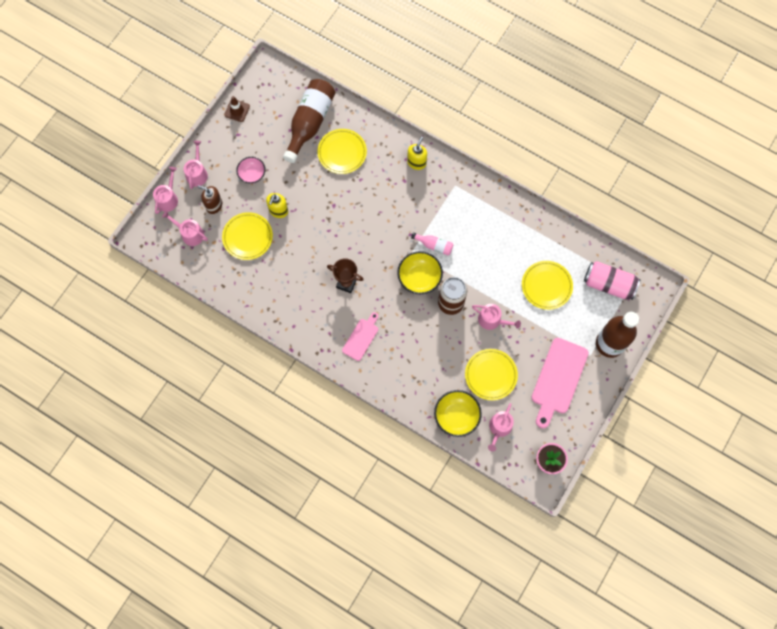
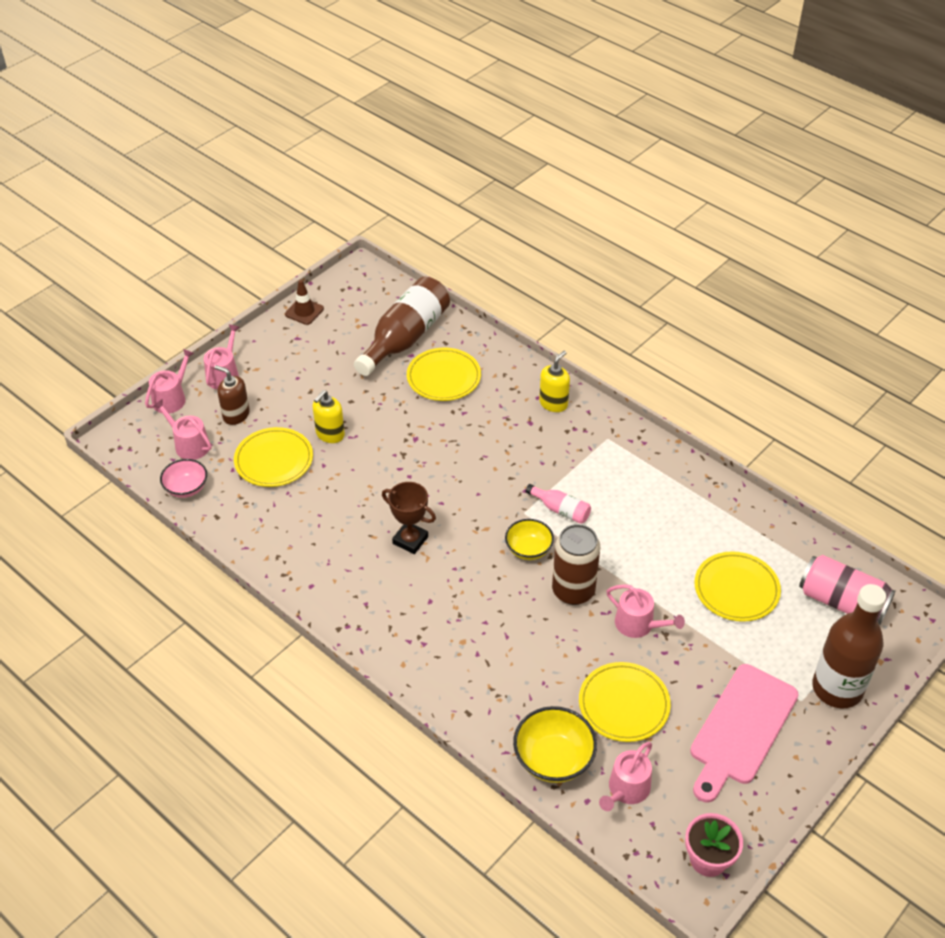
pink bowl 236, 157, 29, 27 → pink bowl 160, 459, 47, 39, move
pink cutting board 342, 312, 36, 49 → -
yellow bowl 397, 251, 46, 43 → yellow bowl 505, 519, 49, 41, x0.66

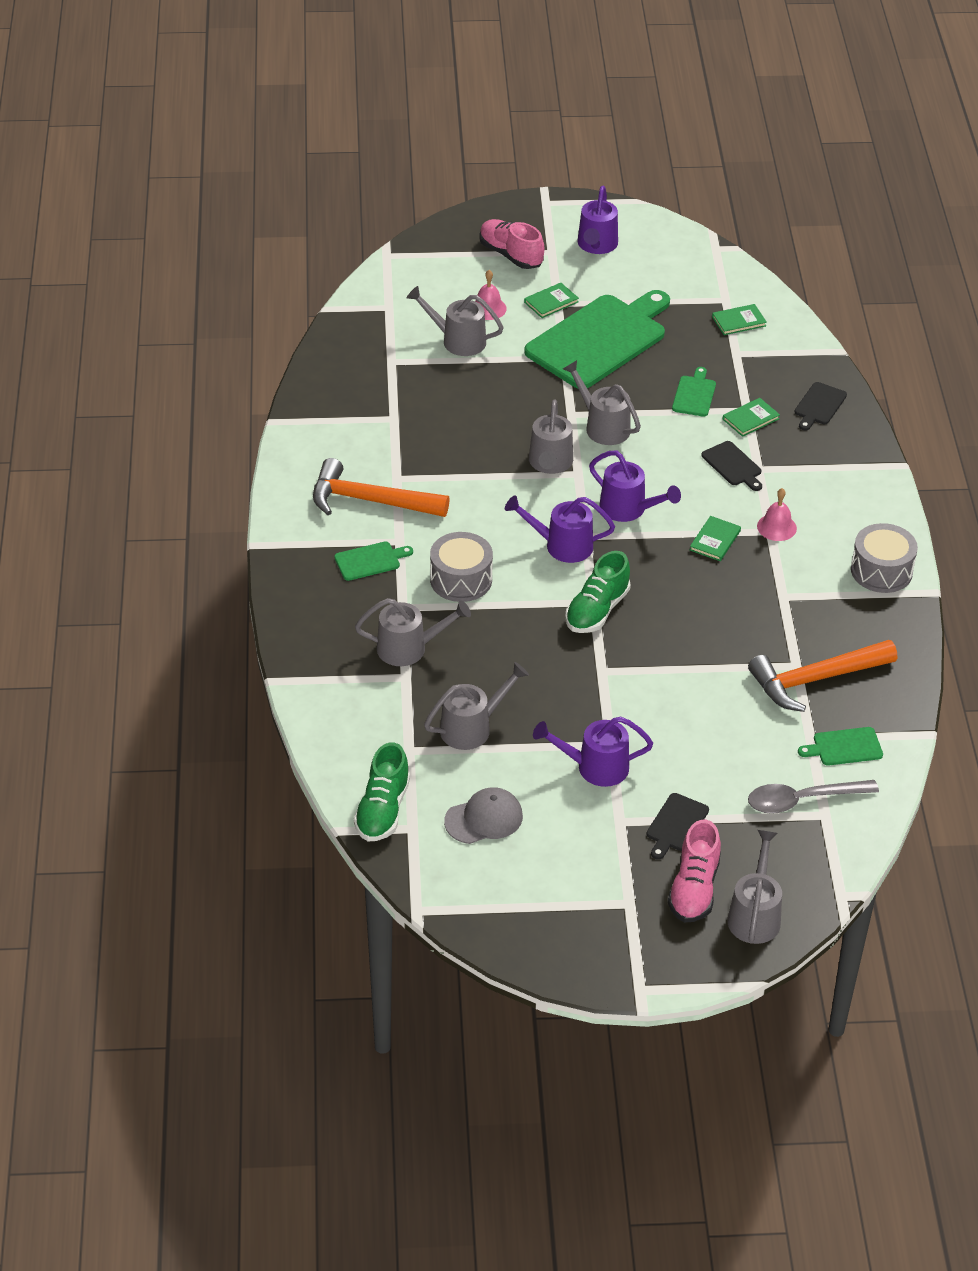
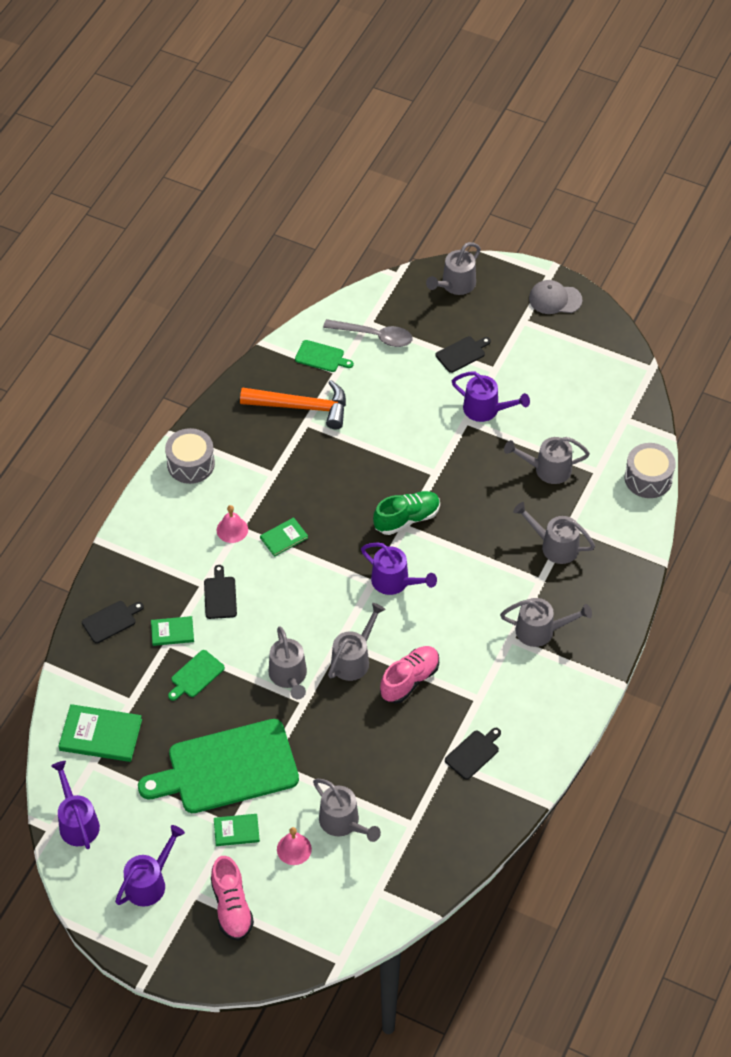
orange hammer 313, 458, 137, 59 → -
green cutting board 334, 541, 79, 40 → grey watering can 500, 598, 92, 49
green shoe 354, 742, 56, 99 → -
grey drum 430, 532, 63, 70 → grey drum 624, 443, 52, 55, move
grey cap 444, 787, 79, 57 → grey cap 529, 280, 53, 34, move
purple watering can 589, 451, 92, 71 → purple watering can 51, 761, 49, 88, move
pink shoe 668, 820, 53, 102 → pink shoe 380, 646, 59, 58, move
green book 712, 304, 55, 31 → green book 58, 704, 84, 58, x1.72
- → black cutting board 445, 728, 56, 52

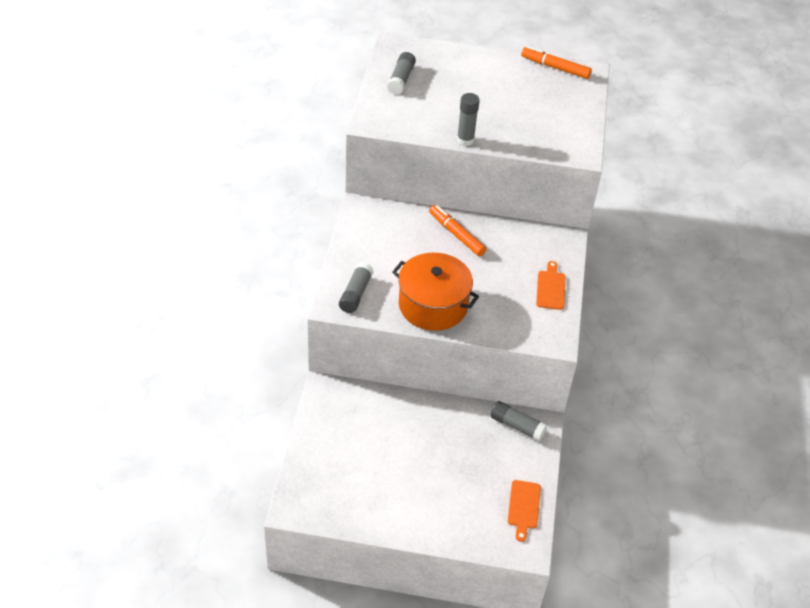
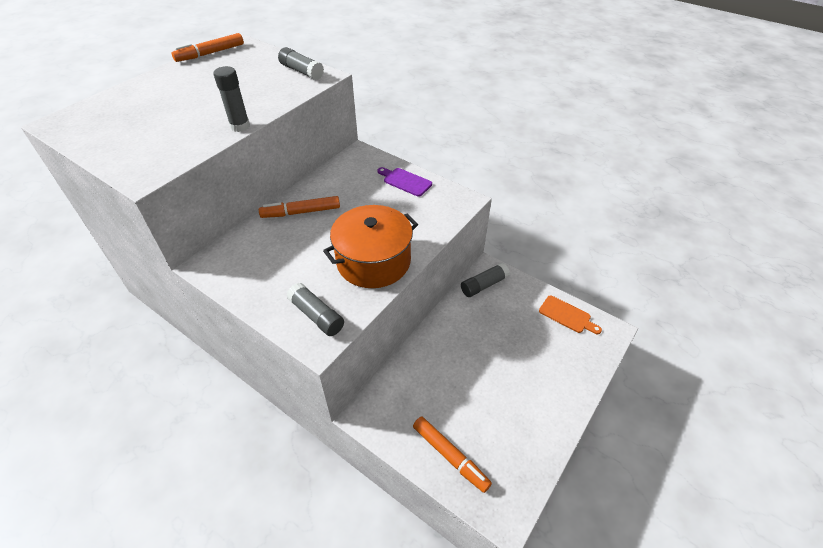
grey glue stick 387, 52, 29, 43 → grey glue stick 278, 47, 46, 33, move
orange cutting board 536, 261, 30, 49 → purple cutting board 377, 167, 55, 30
- → orange marker 413, 417, 79, 76

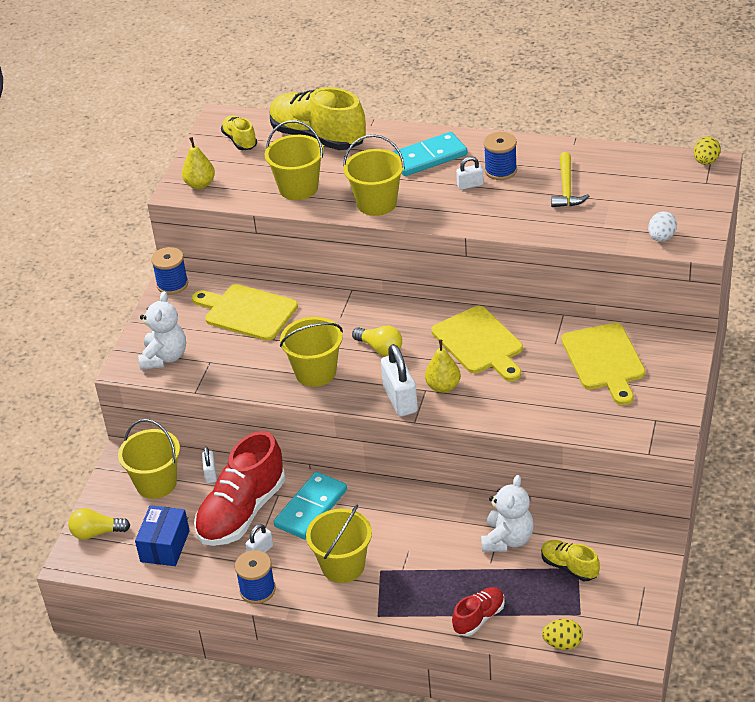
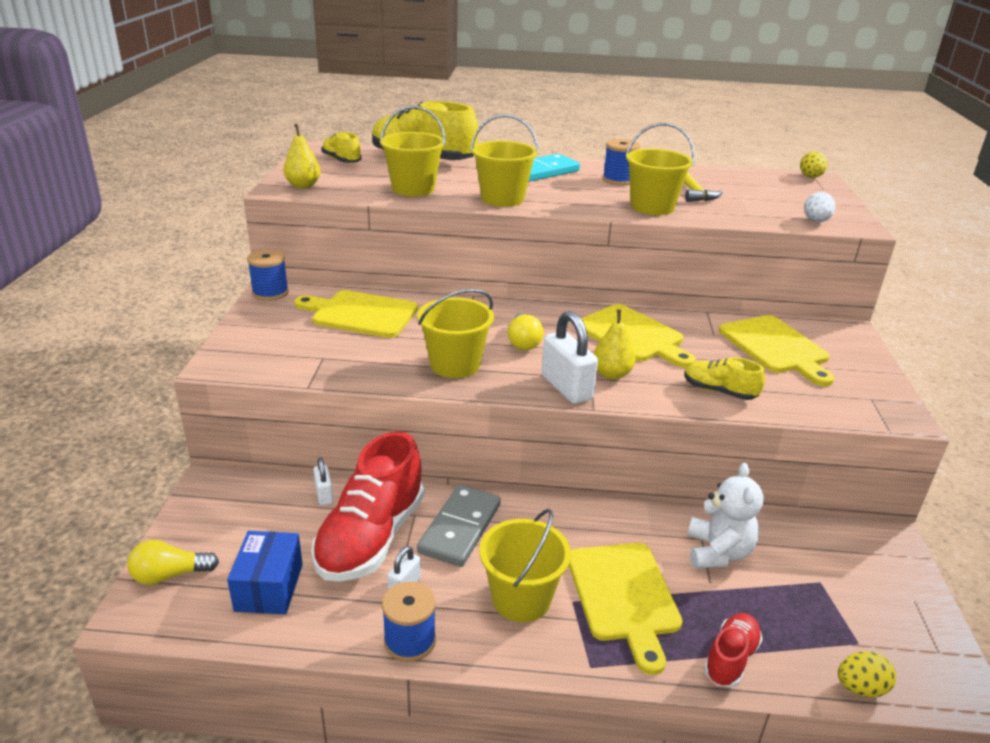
yellow bucket 118, 419, 62, 80 → yellow bucket 626, 123, 69, 92, move
white teddy bear 138, 291, 48, 79 → -
turquoise domino 274, 472, 73, 67 → grey domino 417, 485, 84, 82
yellow light bulb 352, 325, 50, 31 → yellow light bulb 508, 313, 36, 37, 60 degrees clockwise
white padlock 456, 156, 28, 34 → -
yellow shoe 541, 540, 59, 41 → yellow shoe 684, 358, 81, 42, move
- → yellow cutting board 569, 543, 113, 132

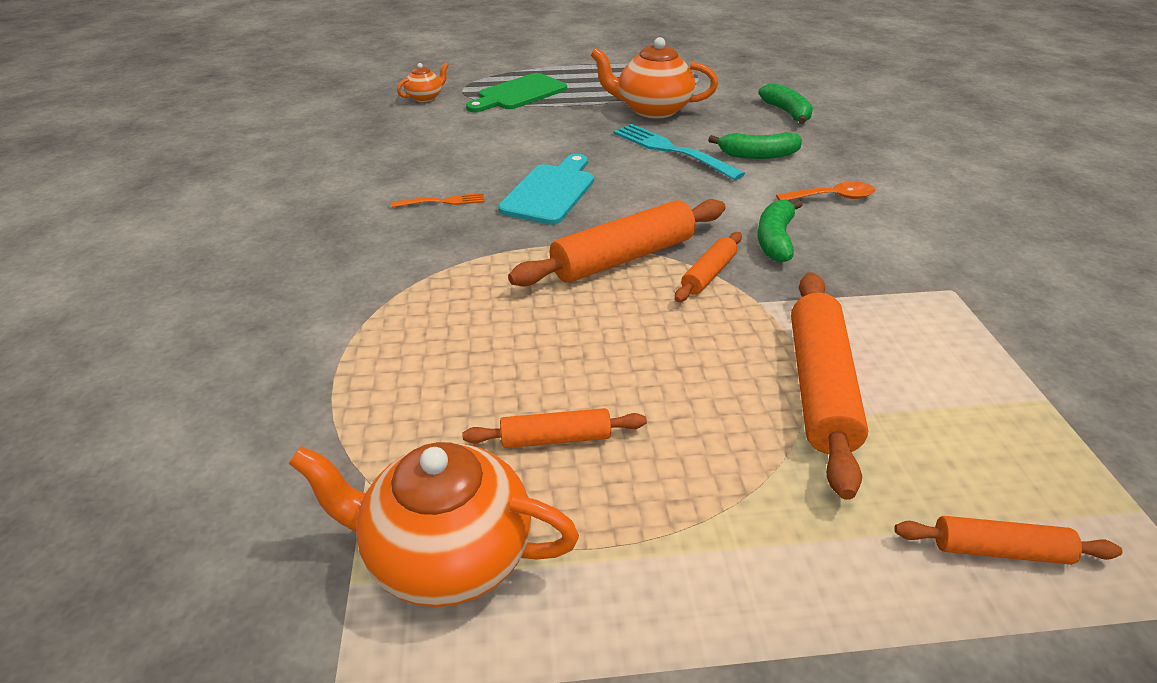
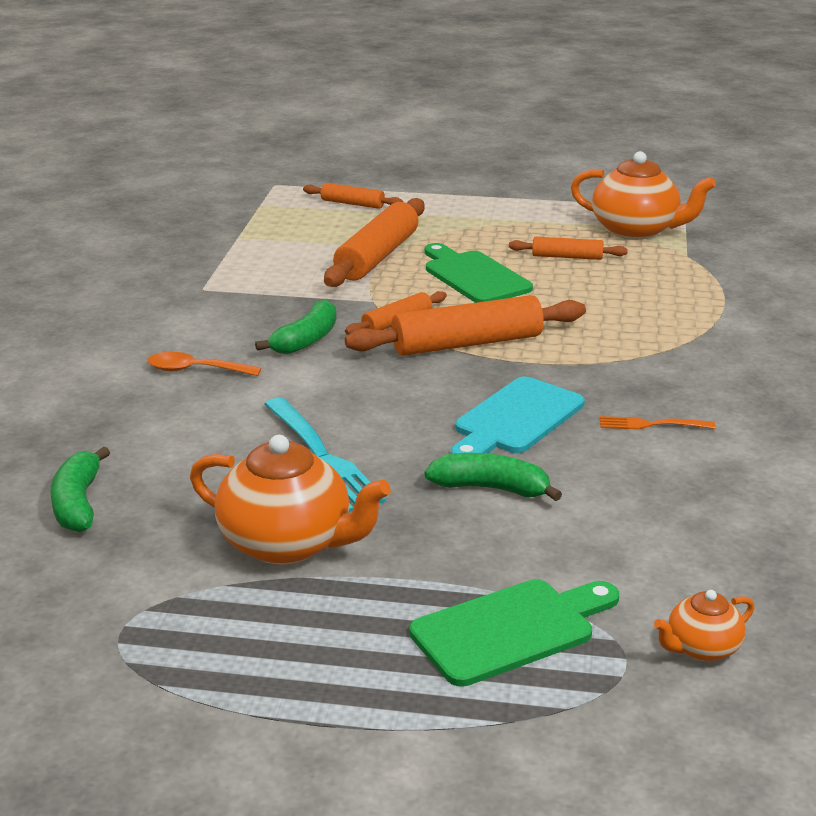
green banana 708, 132, 94, 27 → green banana 424, 453, 138, 48, move
- → green cutting board 425, 243, 108, 60

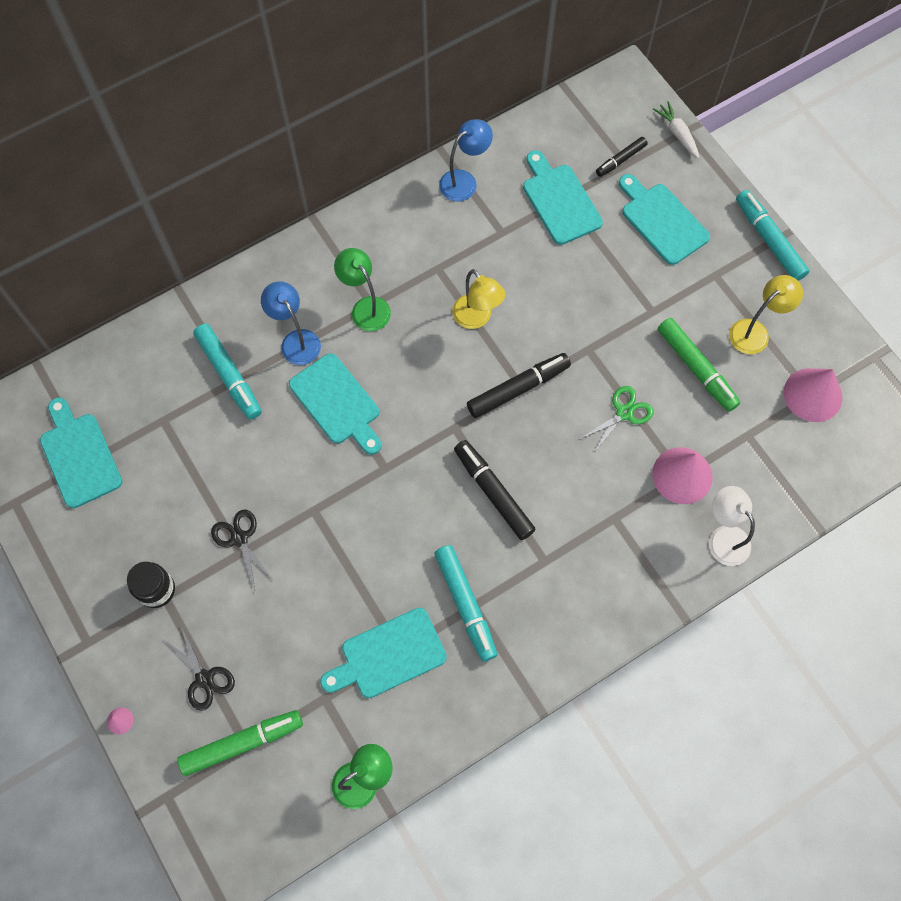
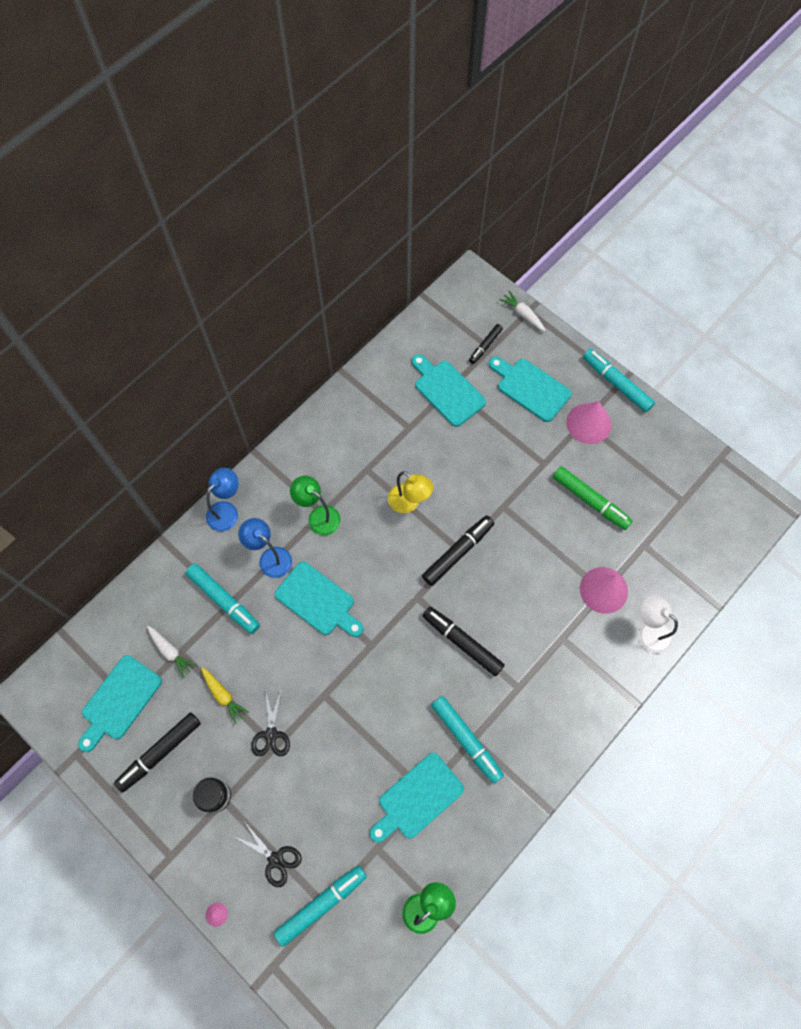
turquoise cutting board 40, 397, 82, 111 → turquoise cutting board 78, 655, 84, 97, 105 degrees counterclockwise
green marker 177, 710, 126, 66 → turquoise marker 274, 865, 93, 82
black scissors 211, 510, 64, 80 → black scissors 251, 688, 39, 68, 135 degrees counterclockwise
blue lamp 439, 119, 54, 82 → blue lamp 206, 468, 33, 63, move
green scissors 580, 386, 74, 66 → -
yellow lamp 729, 275, 74, 79 → -
pink cone 784, 368, 58, 54 → pink cone 566, 401, 45, 43, move
- → black marker 114, 712, 87, 81
- → white carrot 147, 626, 50, 52
- → yellow carrot 201, 668, 48, 56

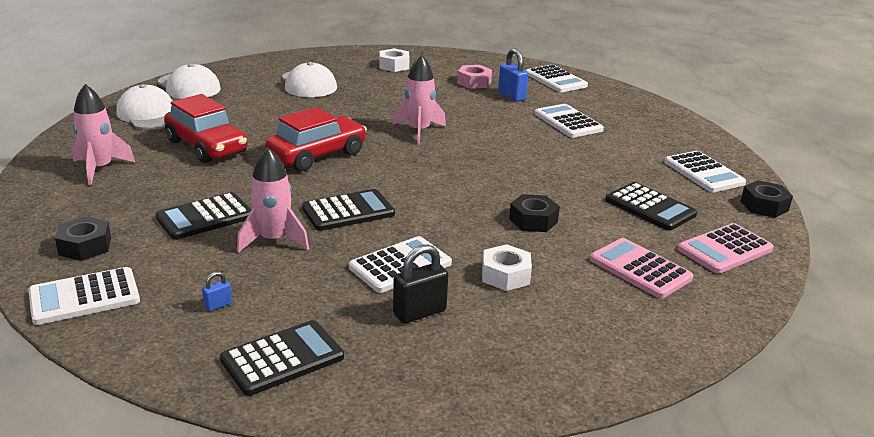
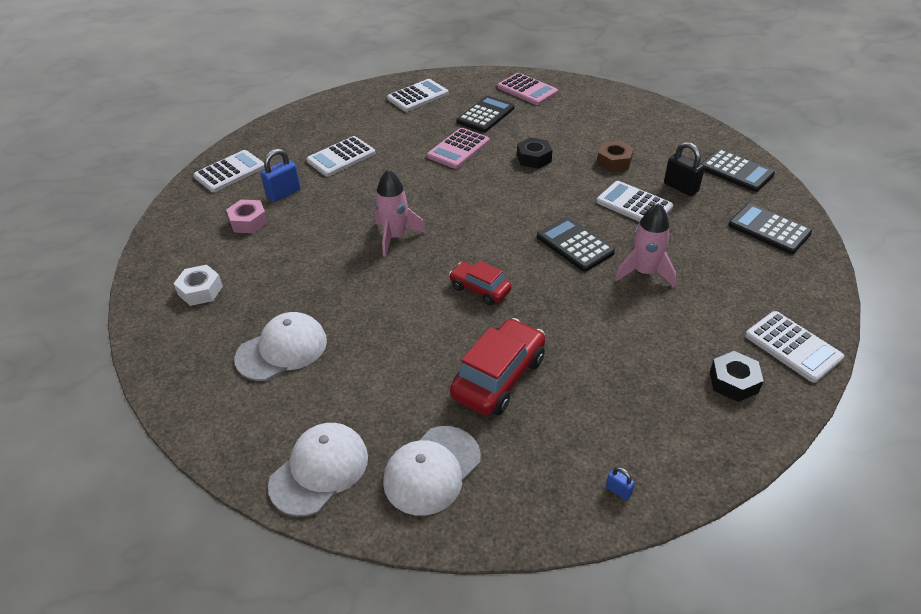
pink rocket 72, 84, 63, 101 → -
black calculator 155, 192, 96, 48 → black calculator 701, 149, 74, 43, move
blue padlock 202, 271, 30, 40 → blue padlock 606, 467, 29, 33, move
red car 265, 107, 102, 65 → red car 449, 261, 63, 44, x0.61
white nut 482, 244, 50, 47 → brown nut 597, 141, 37, 31
pink calculator 590, 238, 103, 61 → pink calculator 427, 128, 63, 41, move
black nut 741, 180, 52, 38 → -

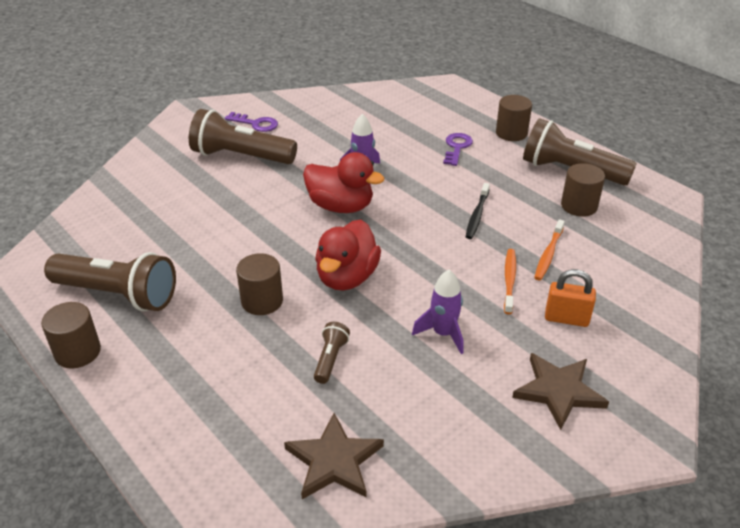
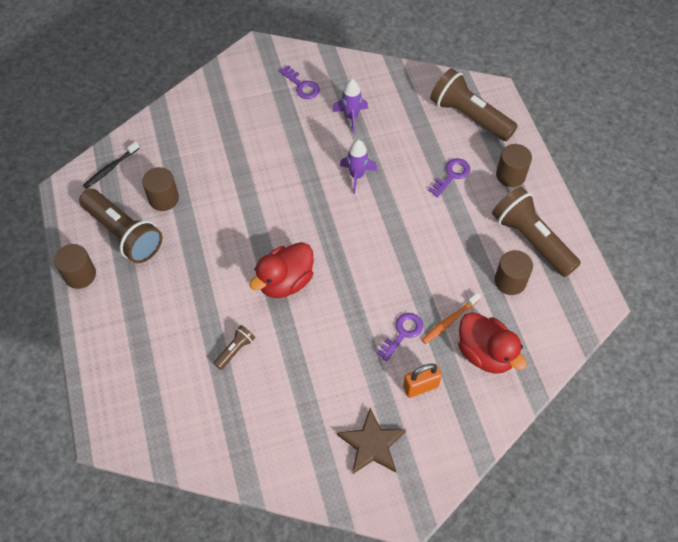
brown flashlight 189, 109, 108, 55 → brown flashlight 430, 68, 88, 73, move
brown cylinder 236, 253, 47, 62 → brown cylinder 142, 167, 37, 44, move
brown star 284, 413, 100, 86 → -
red duck 303, 152, 81, 61 → red duck 458, 312, 69, 62, move
purple rocket 412, 270, 51, 84 → purple rocket 332, 79, 36, 55, move
black toothbrush 466, 183, 24, 56 → black toothbrush 83, 142, 56, 47, move
orange toothbrush 504, 249, 12, 65 → purple key 376, 313, 47, 48
orange padlock 545, 269, 51, 58 → orange padlock 403, 364, 39, 34, 60 degrees counterclockwise

